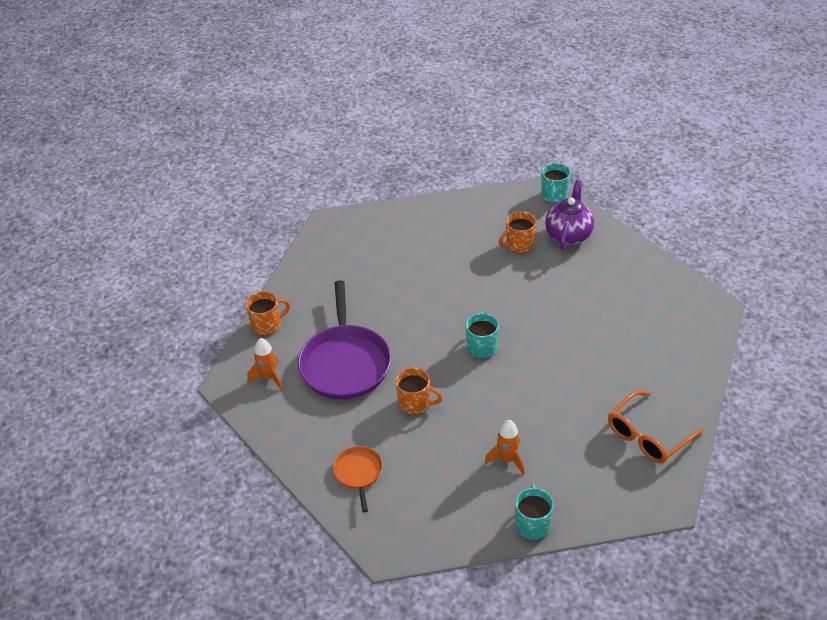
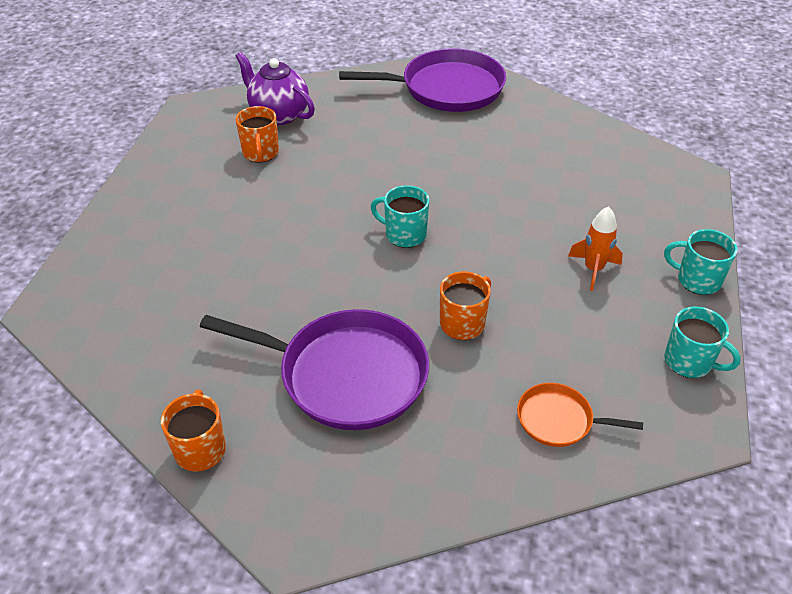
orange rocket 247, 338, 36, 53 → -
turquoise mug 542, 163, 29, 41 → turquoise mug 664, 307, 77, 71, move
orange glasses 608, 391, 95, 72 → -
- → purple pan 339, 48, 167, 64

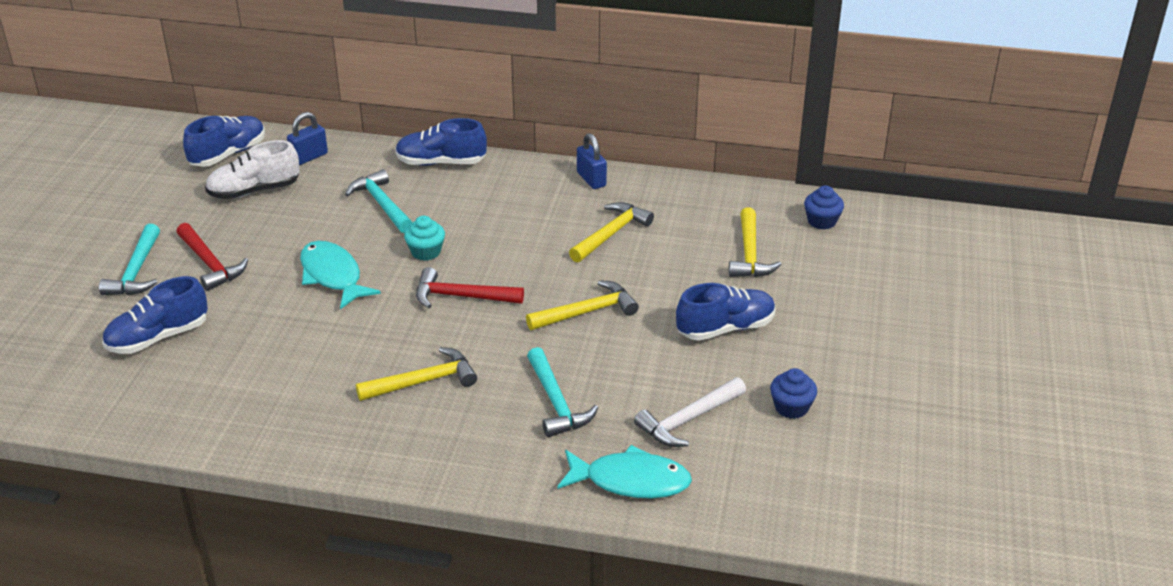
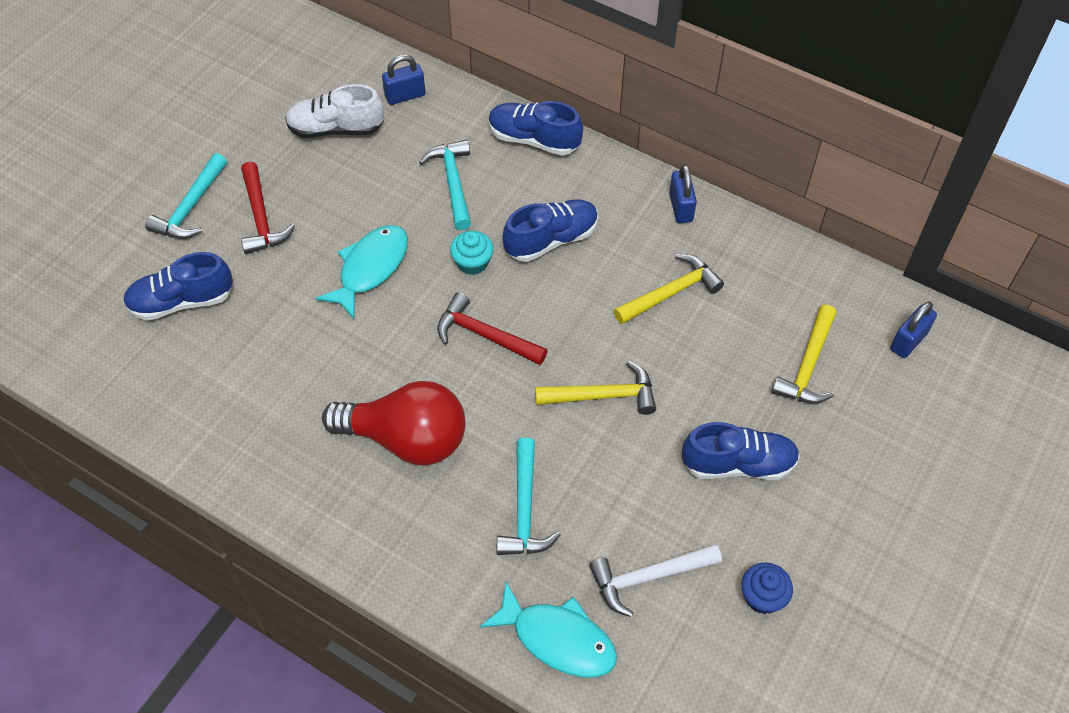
blue shoe 183, 116, 82, 51 → blue shoe 502, 199, 96, 63, move
turquoise fish 300, 241, 81, 68 → turquoise fish 316, 225, 92, 94, 45 degrees clockwise
yellow hammer 356, 347, 121, 54 → red light bulb 322, 381, 143, 84
blue cupcake 804, 186, 40, 44 → blue padlock 890, 301, 47, 57

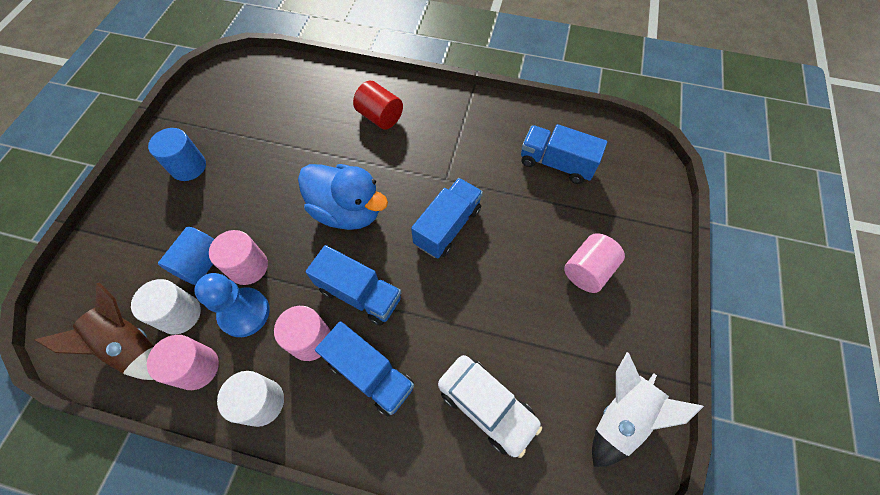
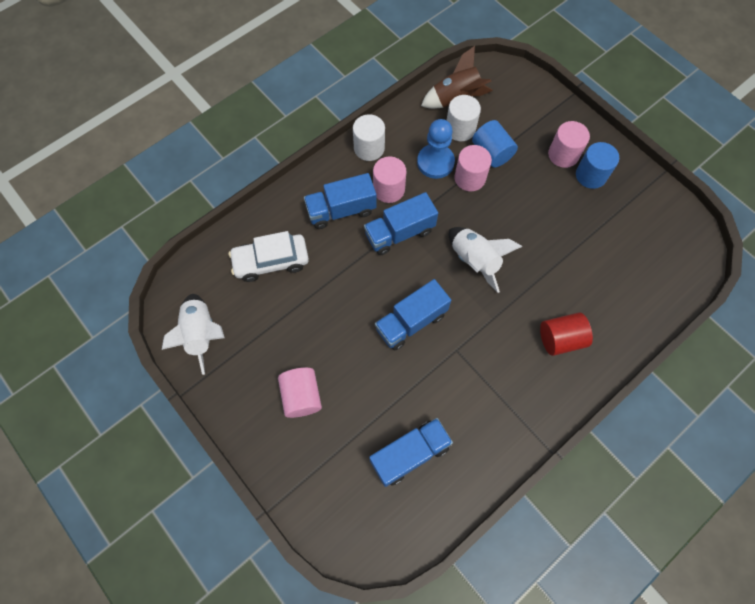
pink cylinder 147, 335, 72, 55 → pink cylinder 548, 121, 42, 47, move
blue duck 298, 164, 90, 66 → white rocket 449, 227, 73, 66
blue truck 411, 178, 72, 80 → blue truck 375, 279, 76, 72, 75 degrees clockwise

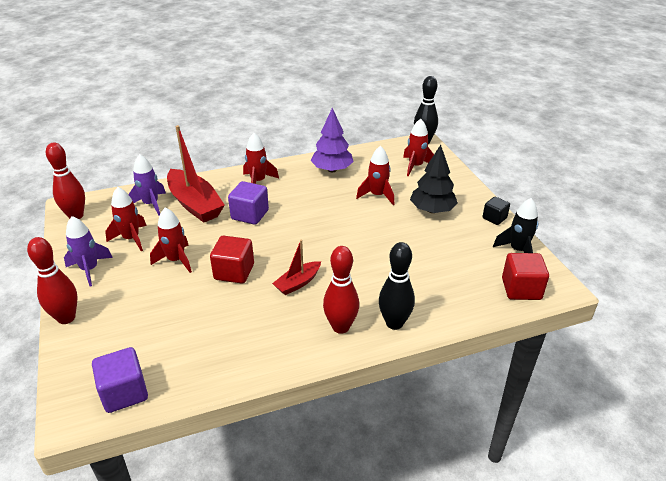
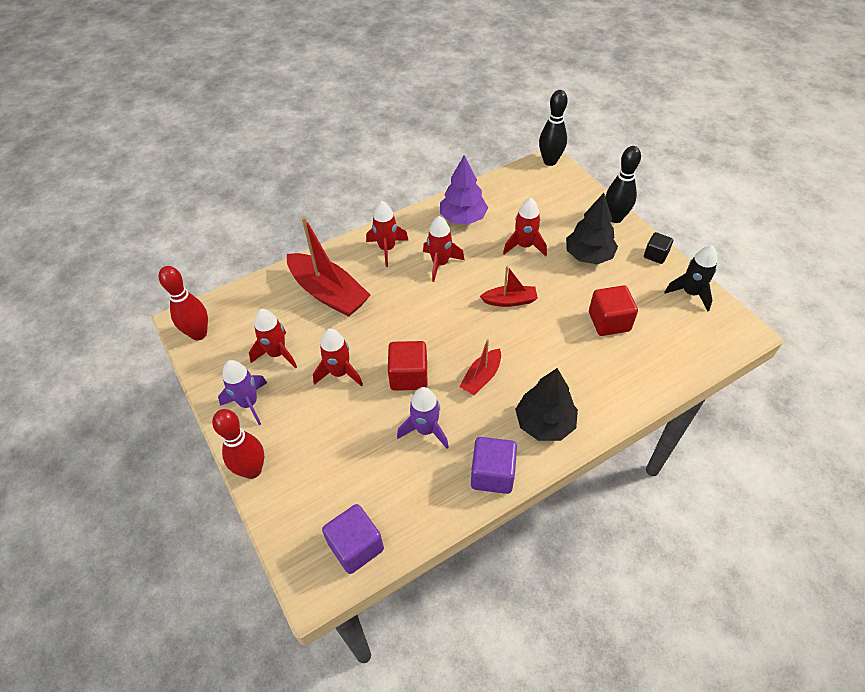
purple rocket 128, 154, 38, 62 → purple rocket 397, 387, 52, 61, move
purple cube 228, 181, 41, 44 → purple cube 471, 437, 46, 57, move
red bowling pin 323, 246, 36, 88 → black tree 515, 368, 63, 73
black bowling pin 379, 242, 36, 88 → black bowling pin 605, 146, 36, 77, move
red rocket 403, 119, 31, 58 → red rocket 423, 216, 41, 66, move
red cube 502, 253, 47, 47 → red cube 589, 285, 49, 51, move
- → red boat 480, 266, 58, 41

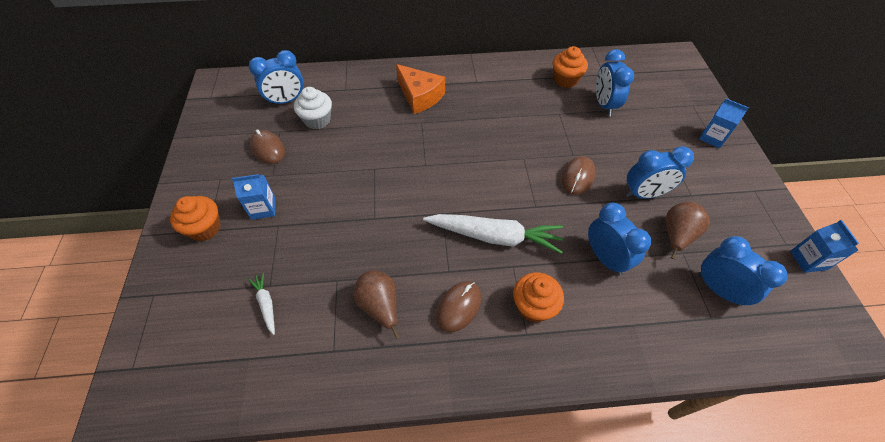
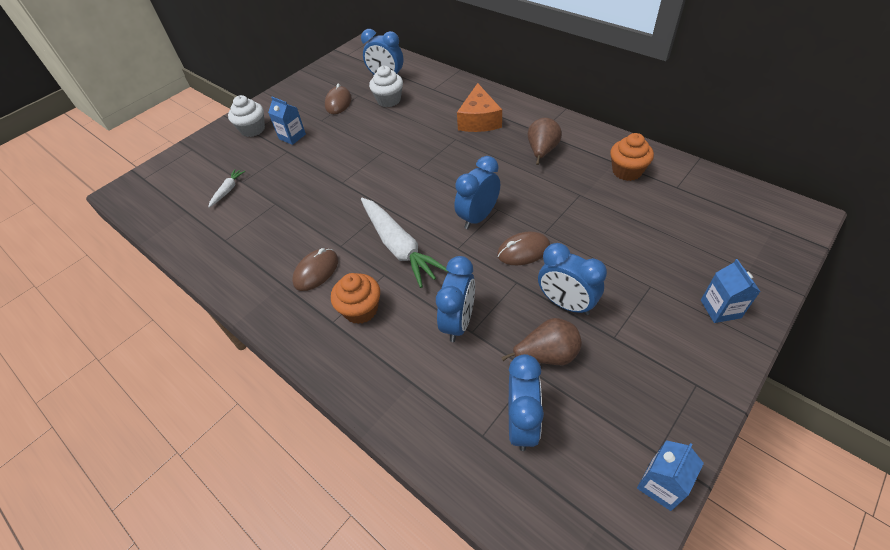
orange cupcake 170, 196, 51, 45 → white cupcake 228, 95, 37, 42
brown pear 353, 270, 47, 69 → brown pear 528, 118, 34, 47, move
brown mouse 436, 281, 45, 51 → brown mouse 292, 248, 46, 43, 45 degrees counterclockwise
blue clock 596, 49, 38, 67 → blue clock 454, 156, 46, 73, move

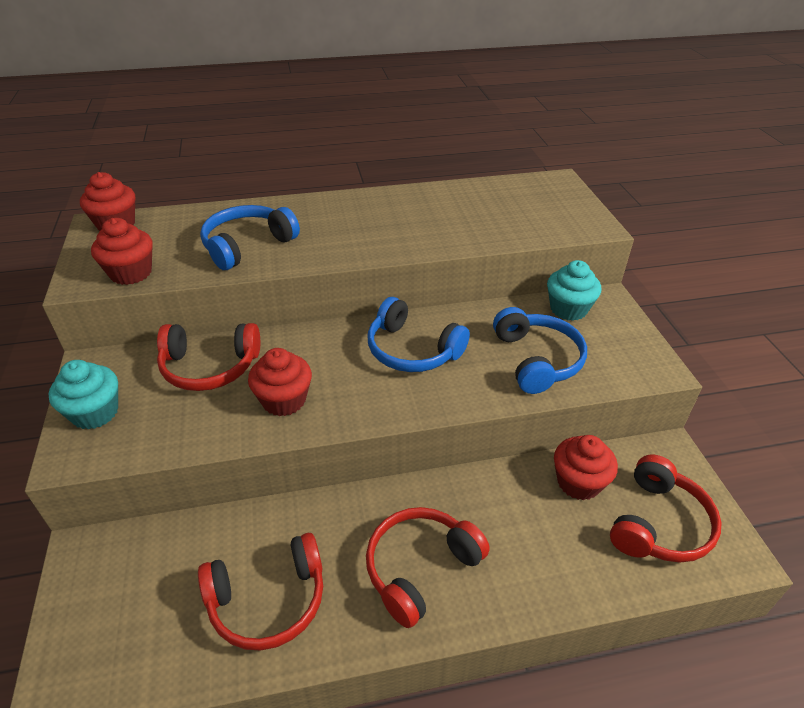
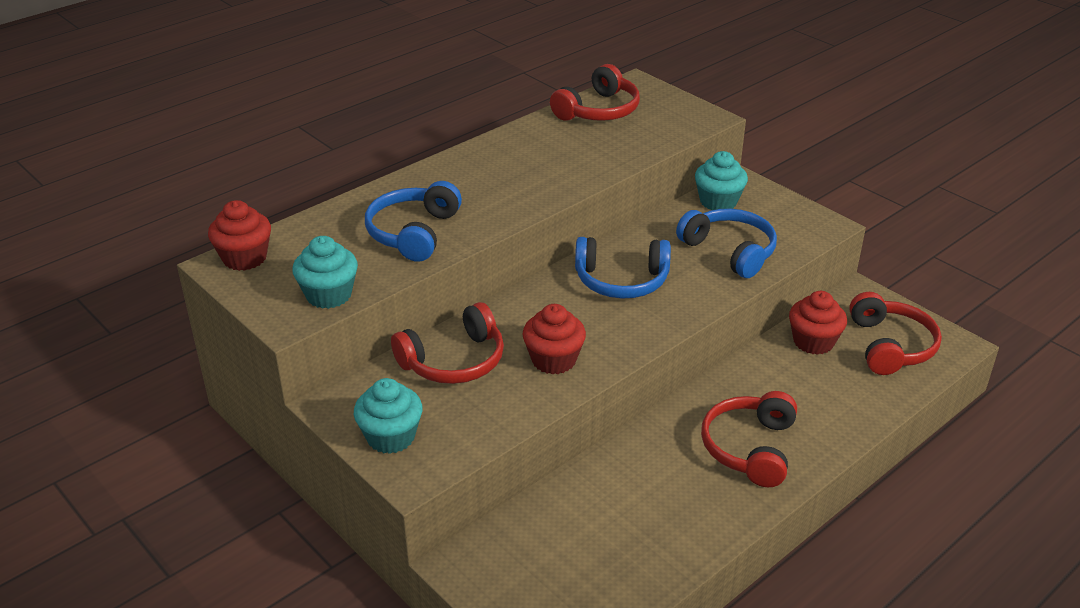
red cupcake 91, 218, 62, 67 → turquoise cupcake 292, 236, 66, 73
red headphones 198, 533, 125, 118 → red headphones 550, 64, 90, 57, move

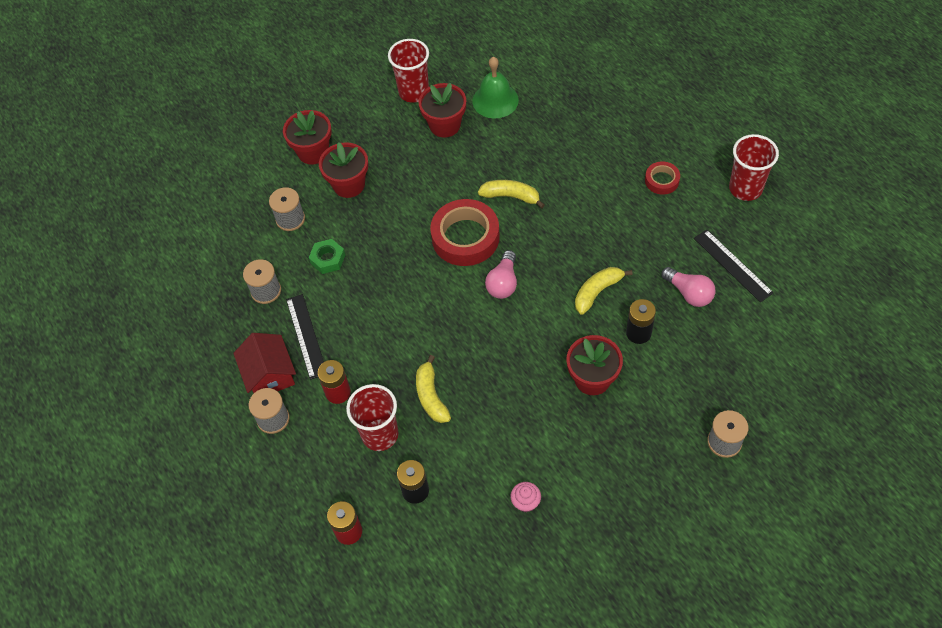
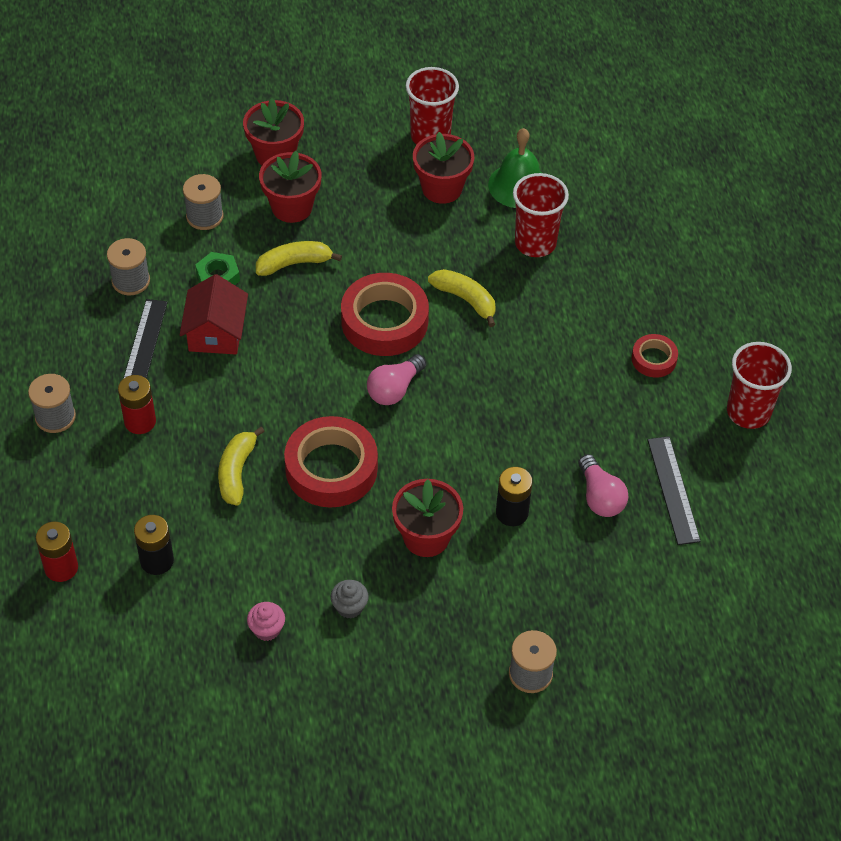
red house 233, 333, 63, 60 → red house 180, 274, 68, 80, move
red cup 346, 384, 53, 67 → red cup 513, 173, 56, 84, move
yellow banana 575, 267, 58, 48 → yellow banana 256, 241, 86, 35, move
- → red tape 284, 416, 94, 92
- → grey cupcake 331, 580, 38, 39

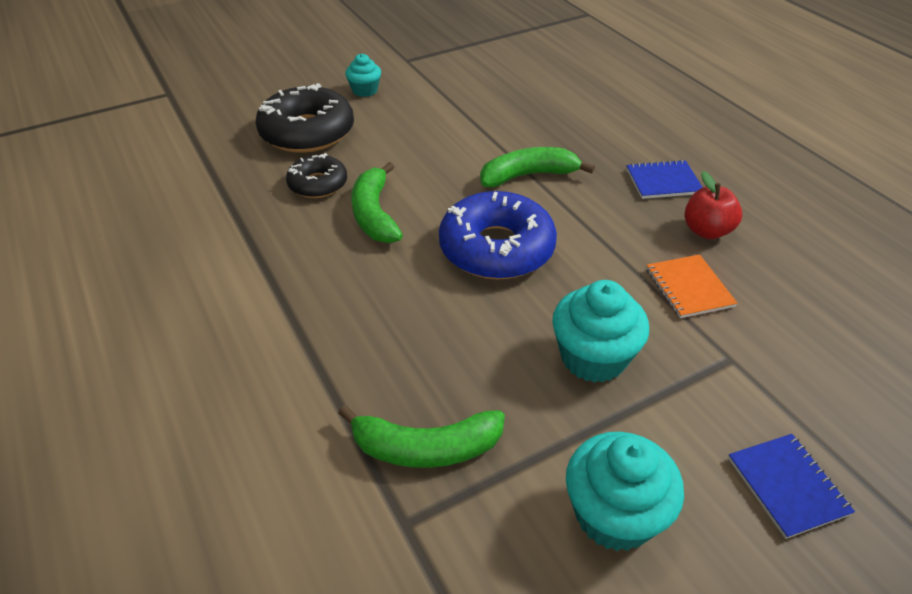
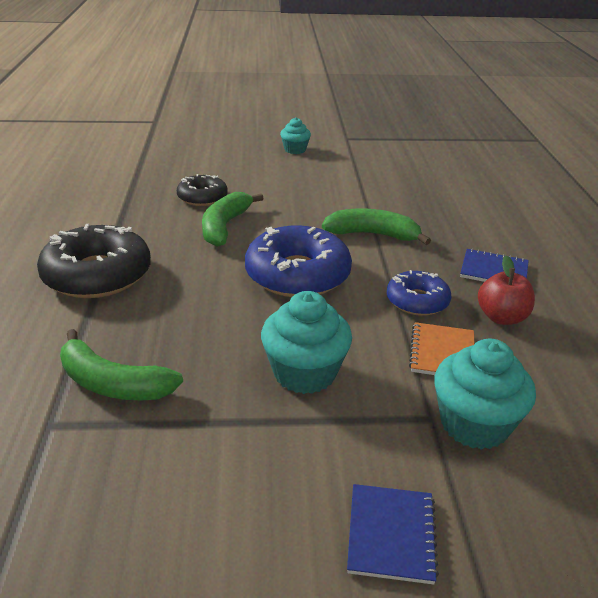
black donut 256, 83, 98, 70 → black donut 37, 224, 114, 74, move
turquoise cupcake 566, 432, 118, 119 → turquoise cupcake 434, 339, 102, 111, move
- → blue donut 387, 270, 64, 46

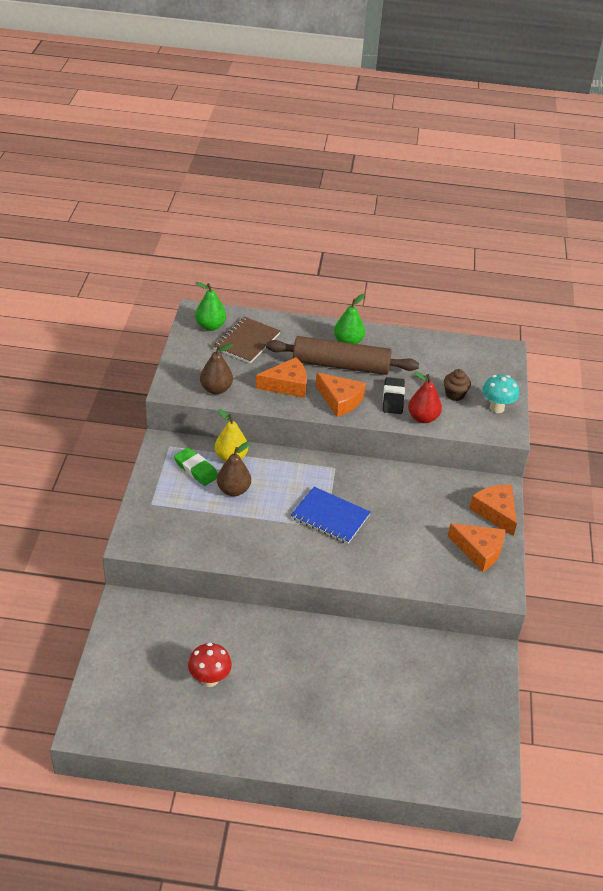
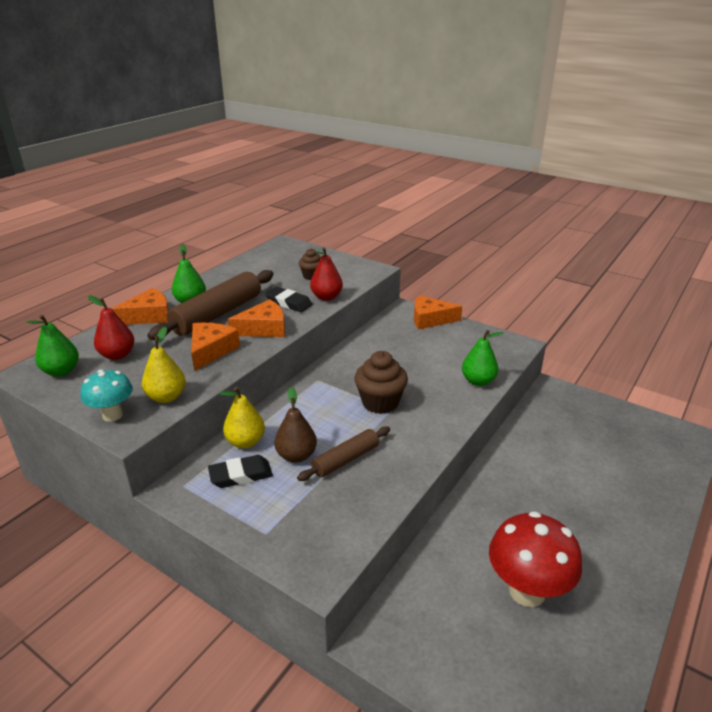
green eraser 174, 448, 44, 38 → black eraser 208, 455, 65, 33
red mushroom 188, 643, 44, 44 → red mushroom 489, 511, 93, 96, x1.63
brown pear 200, 344, 33, 50 → yellow pear 142, 327, 44, 76
brown notebook 214, 317, 66, 47 → red pear 88, 296, 46, 64
blue notebook 291, 487, 80, 57 → brown cupcake 354, 351, 54, 63
orange cheese 448, 523, 57, 49 → orange cheese 111, 288, 58, 37, move
turquoise mushroom 482, 375, 37, 38 → turquoise mushroom 80, 370, 53, 52, move
- → brown rolling pin 297, 426, 93, 55
- → green pear 462, 330, 41, 56

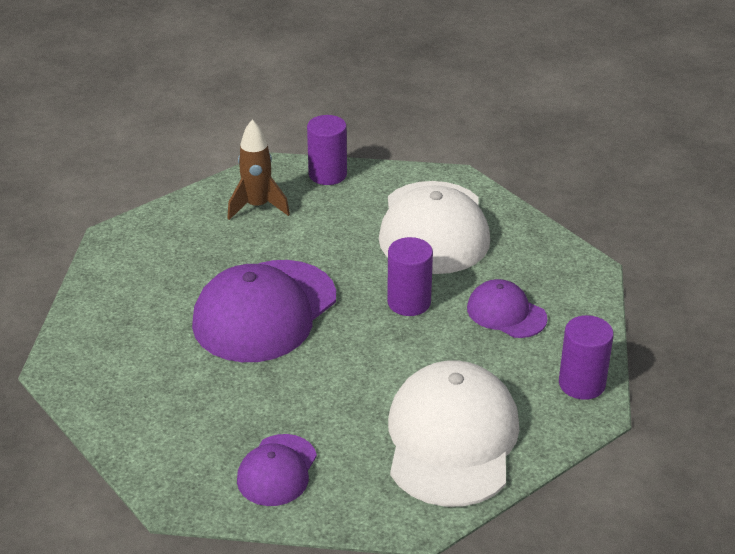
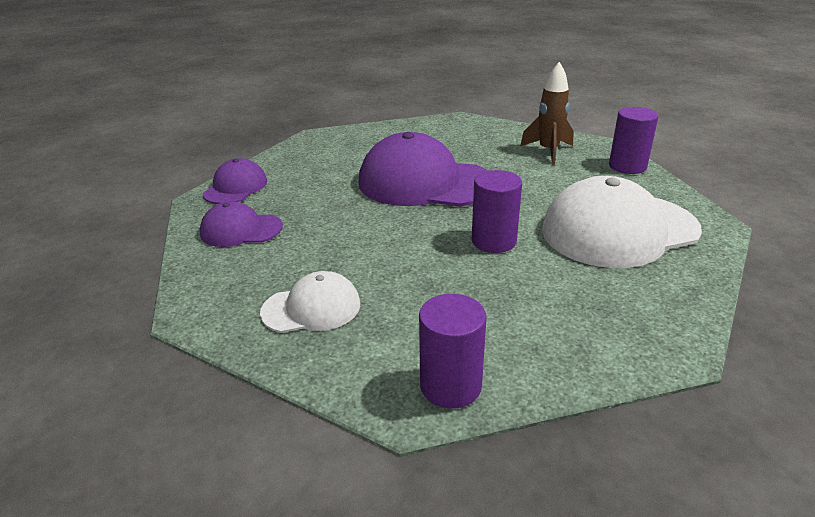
white cap 388, 361, 132, 146 → white cap 260, 271, 100, 62, x0.52
purple cap 467, 279, 81, 59 → purple cap 203, 158, 64, 46, move

